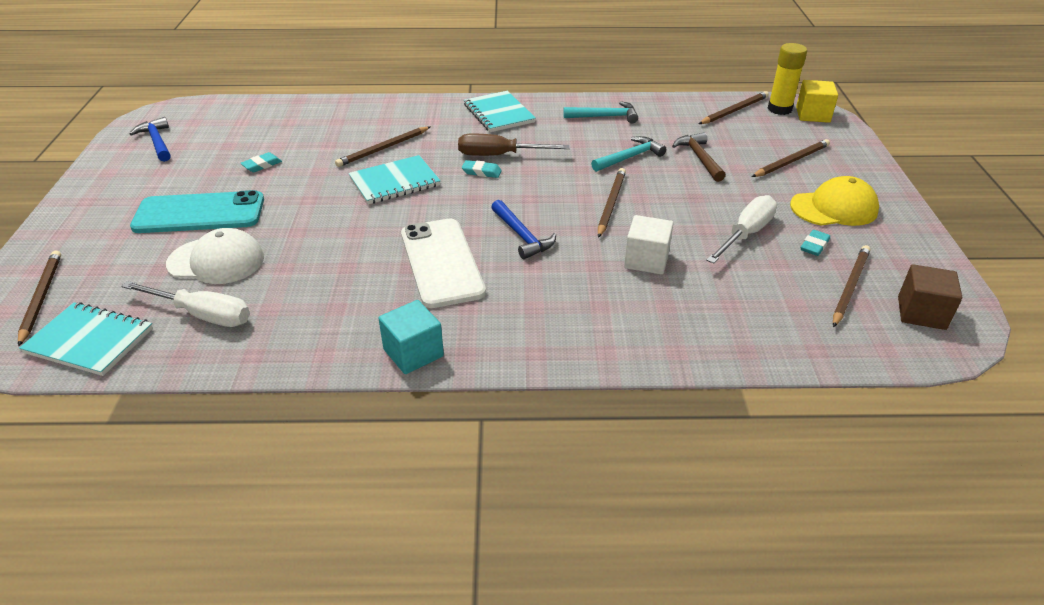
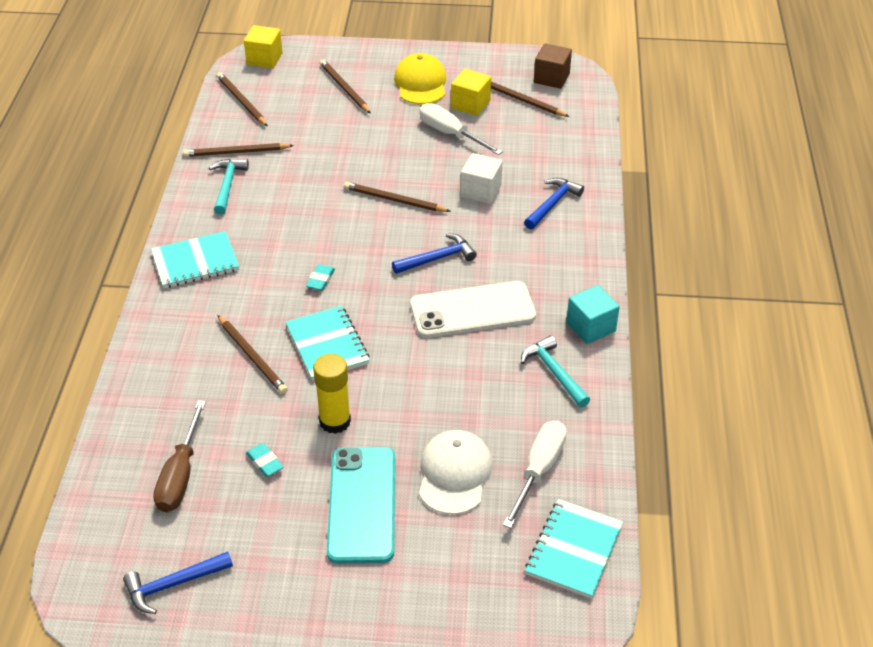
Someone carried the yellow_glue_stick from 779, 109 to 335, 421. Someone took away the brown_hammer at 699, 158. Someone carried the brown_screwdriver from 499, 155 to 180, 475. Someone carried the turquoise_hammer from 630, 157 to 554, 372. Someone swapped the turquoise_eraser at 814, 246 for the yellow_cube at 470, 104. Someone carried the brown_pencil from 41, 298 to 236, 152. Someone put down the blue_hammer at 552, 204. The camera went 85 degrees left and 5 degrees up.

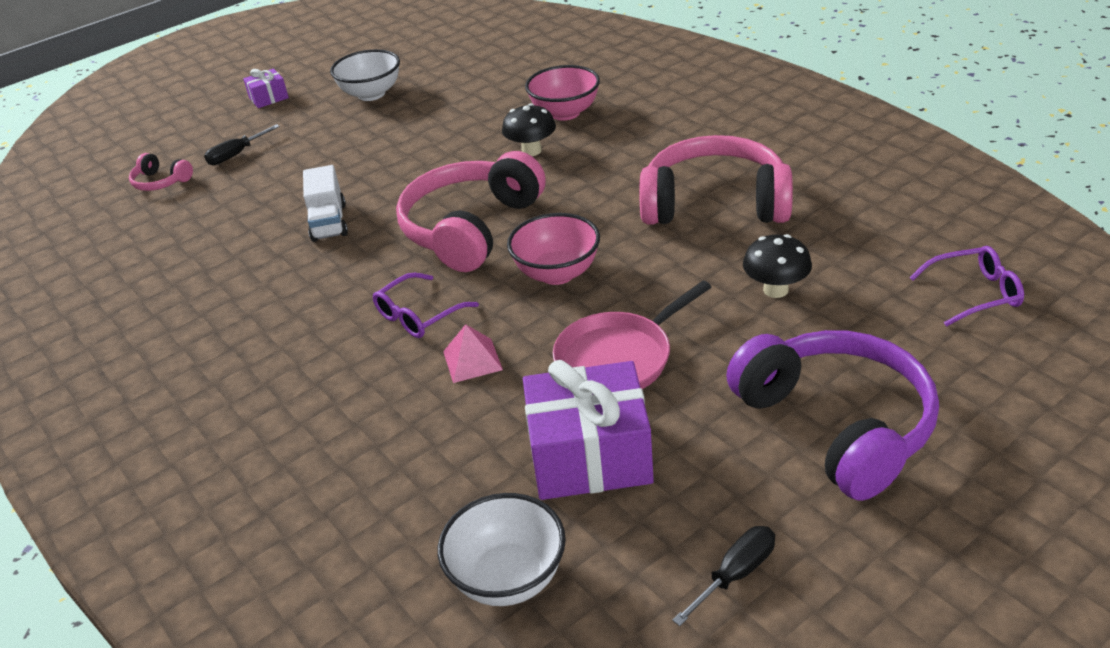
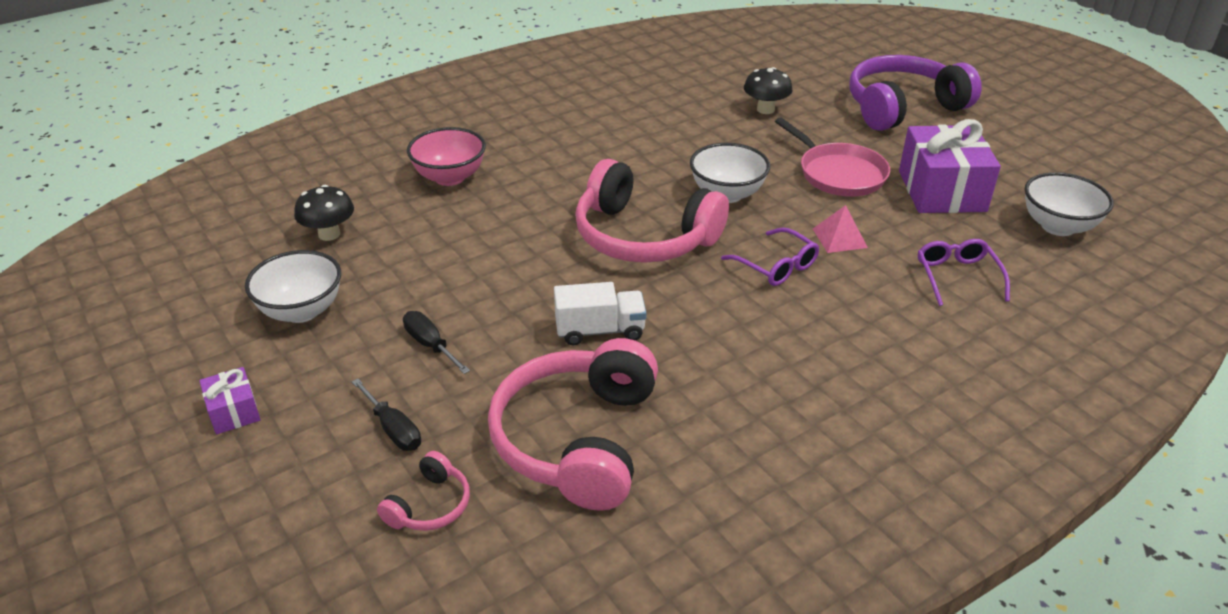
Someone carried the black_mushroom from 531, 151 to 329, 234. Someone carried the pink_headphones from 715, 203 to 578, 440. Someone repainted the pink_bowl at 557, 273, which became the white_bowl at 727, 194. Someone carried the purple_glasses from 974, 293 to 957, 277. Someone carried the black_screwdriver from 735, 574 to 430, 345. The camera went 90 degrees left and 0 degrees up.

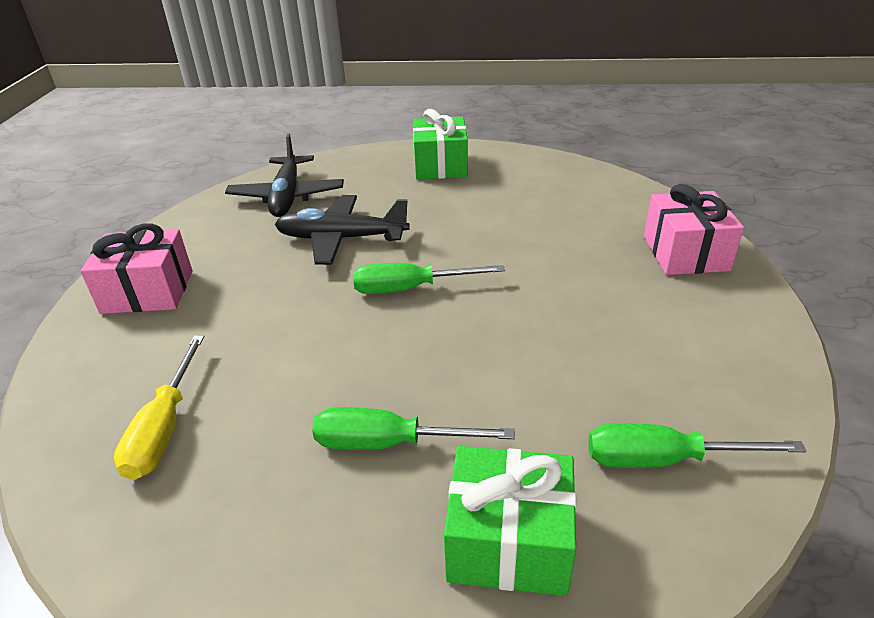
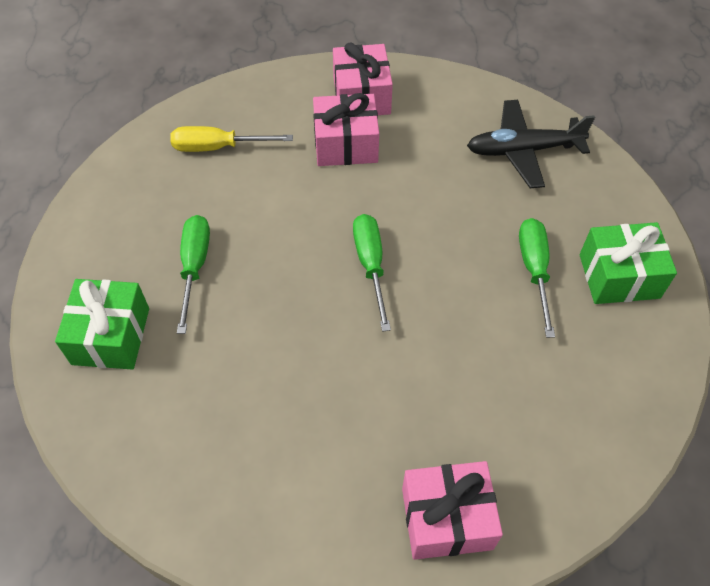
Someone took away the black_plane at 341, 239. Someone carried the green_screwdriver from 664, 460 to 534, 270. Someone put down the pink_gift at 346, 144. The camera went 85 degrees right and 20 degrees up.

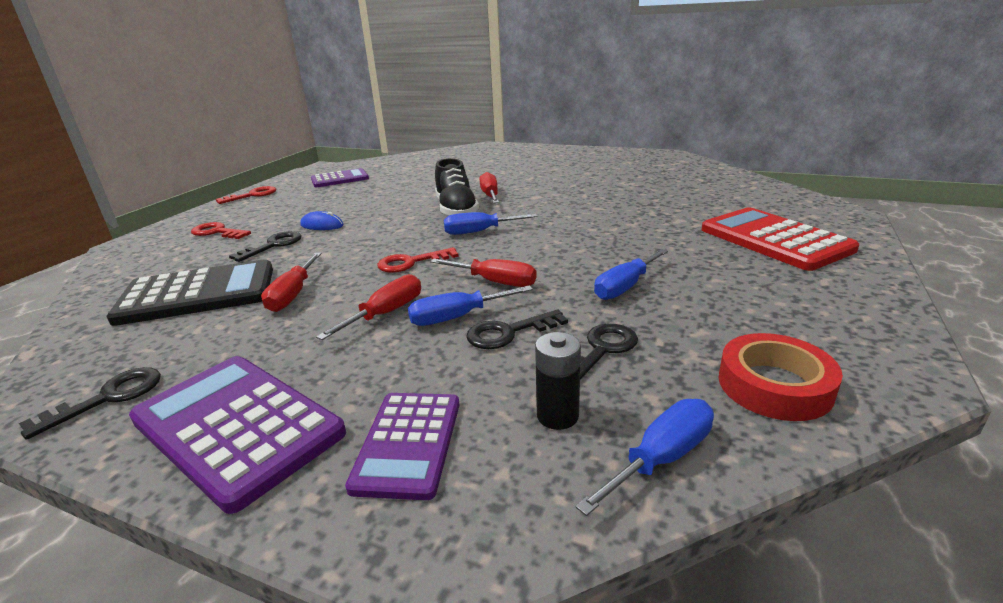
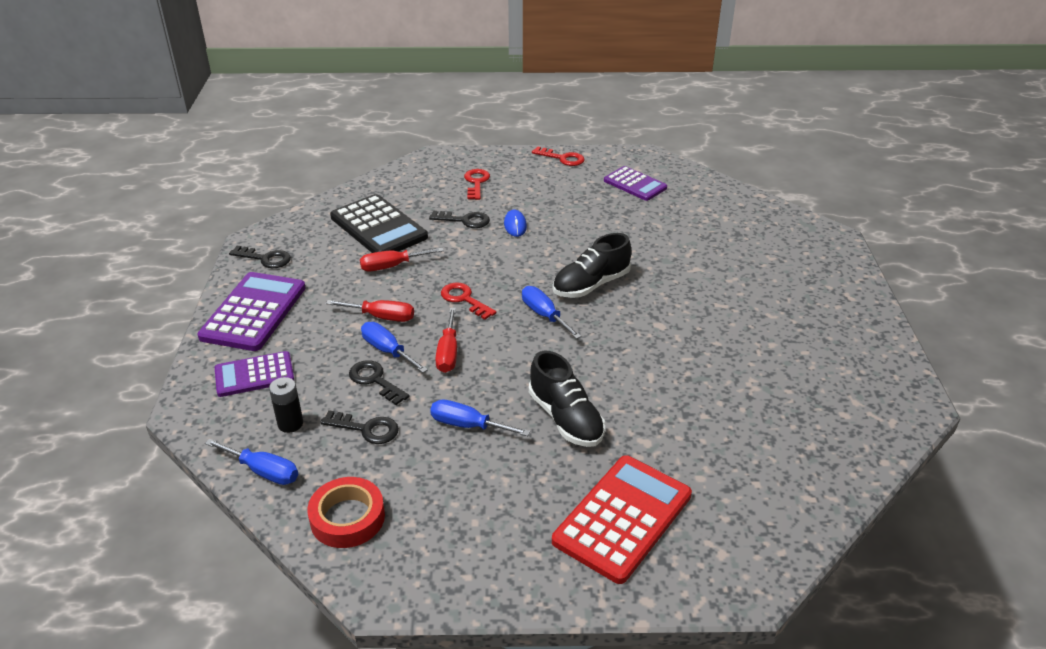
Someone took away the red_screwdriver at 490, 195. Someone put down the black_shoe at 565, 418. The camera went 65 degrees right and 10 degrees up.

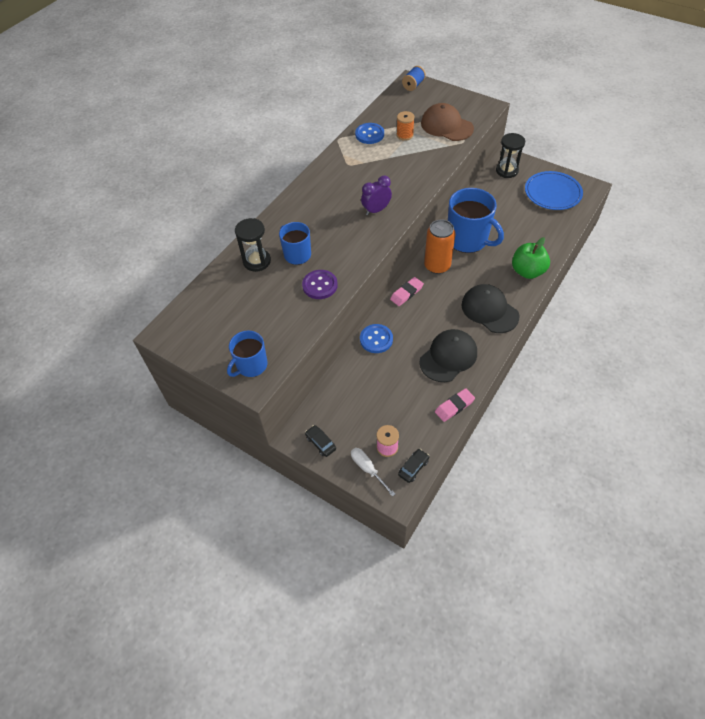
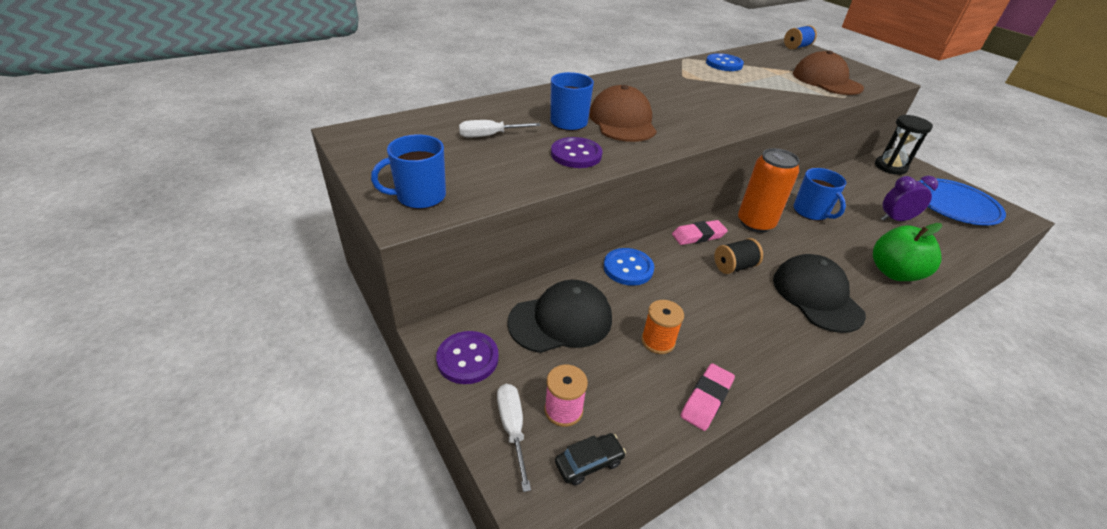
Someone carried the orange_spool from 404, 135 to 658, 341. Someone carried the purple_clock from 376, 210 to 895, 219. Someone scaled the blue_mug at 468, 239 by 0.59. Someone took away the black_hourglass at 257, 261. Someone carried the black_cap from 448, 357 to 561, 320. Someone rotated the pink_eraser at 454, 406 by 45 degrees counterclockwise. Someone swapped the black_car at 320, 443 for the purple_button at 467, 358. Someone put down the brown_cap at 622, 121. Someone put down the white_screwdriver at 489, 135. Someone put down the black_spool at 734, 266. The camera went 20 degrees right and 15 degrees down.

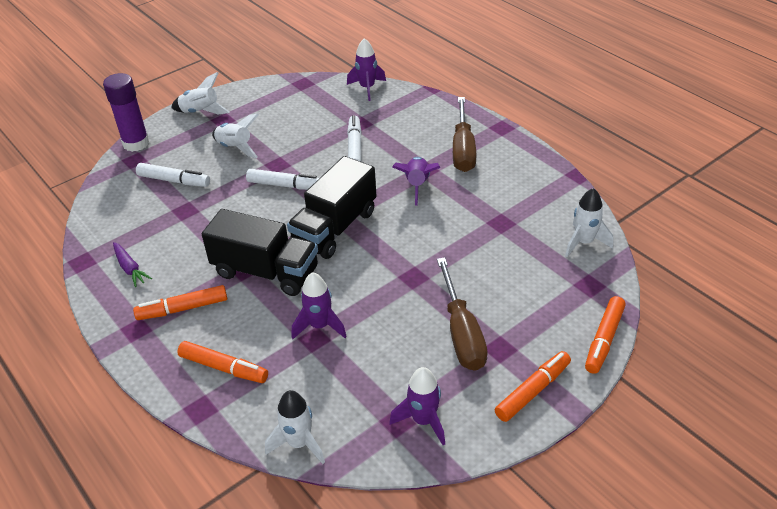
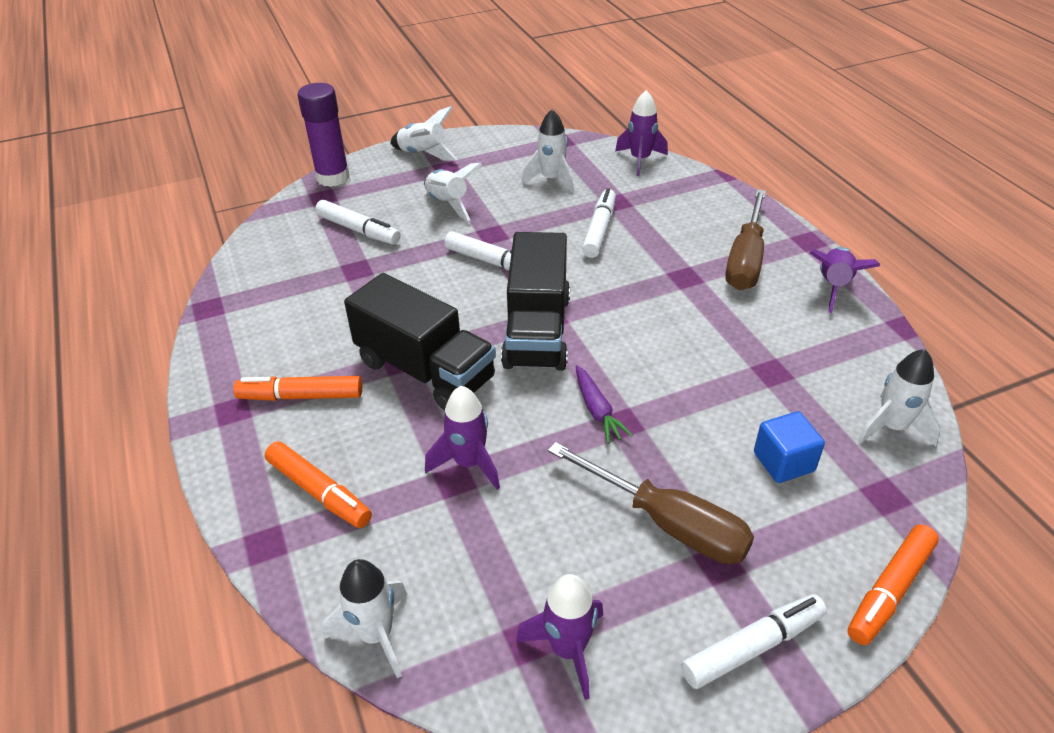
Someone rotated the black_truck at 335, 228 by 45 degrees counterclockwise. Someone carried the purple_rocket from 417, 185 to 833, 287. Someone carried the purple_carrot from 130, 268 to 597, 410. Someone rotated the brown_screwdriver at 462, 333 by 60 degrees counterclockwise. Someone repainted the orange_marker at 532, 391, which became the white_marker at 752, 647. Someone put down the white_rocket at 551, 179. Someone put down the blue_cube at 783, 462. The camera went 15 degrees right and 0 degrees up.

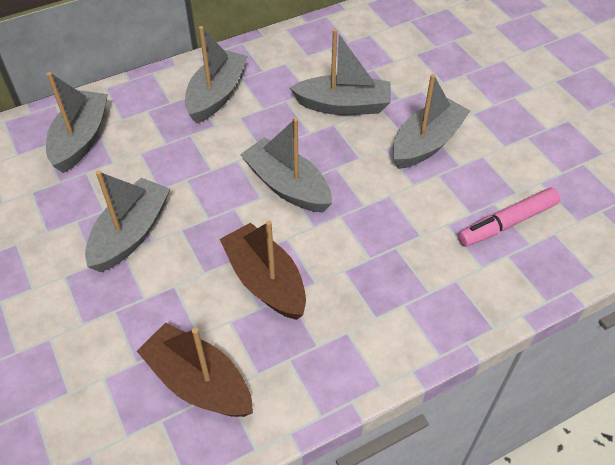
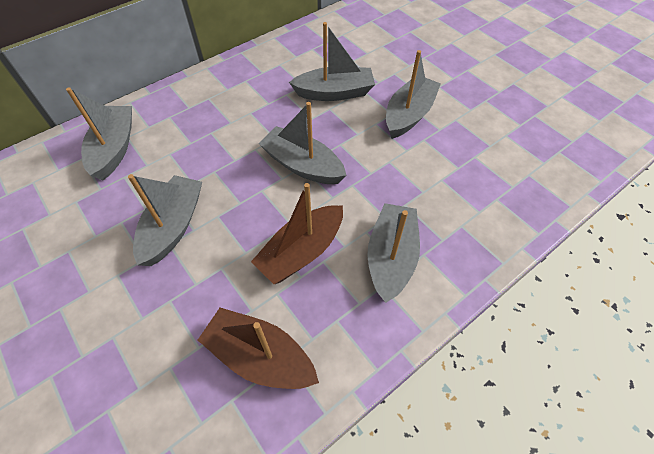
Someone carried the grey_boat from 217, 95 to 391, 257. Someone took away the pink_marker at 507, 223. Someone rotated the brown_boat at 265, 281 by 90 degrees counterclockwise. The camera went 10 degrees left and 5 degrees up.

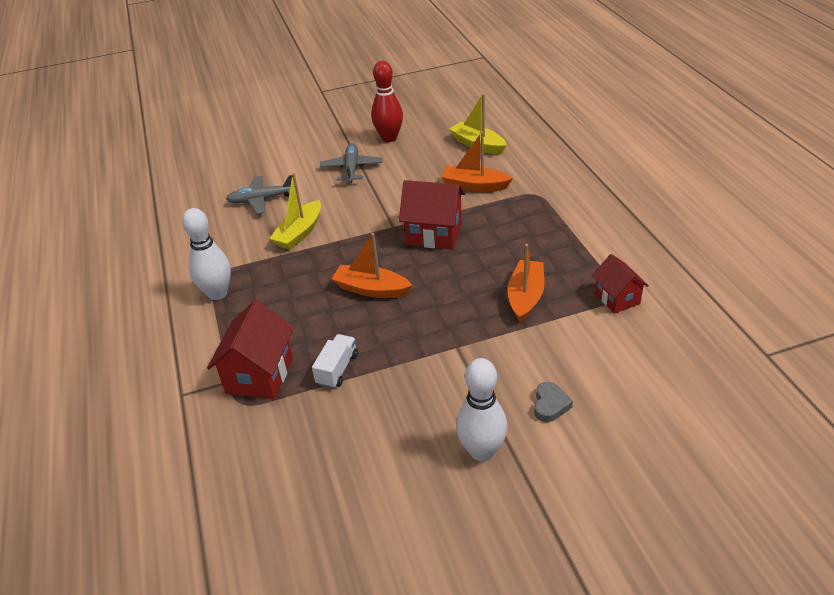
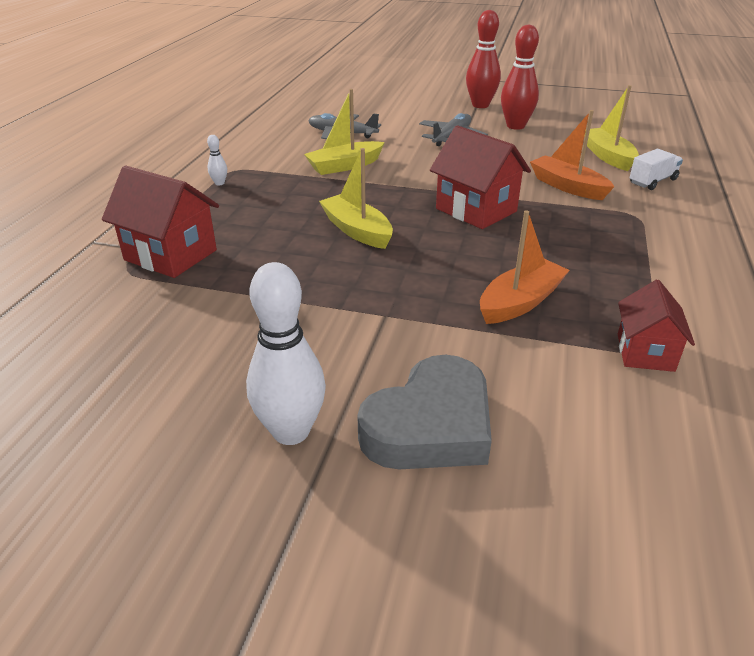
Someone scaled the white_bowling_pin at 217, 293 by 0.44. Someone repainted the orange_boat at 371, 289, which became the yellow_boat at 357, 230. Someone rotated the red_house at 259, 375 by 75 degrees clockwise. Someone carried the white_truck from 337, 369 to 652, 181. Someone scaled the grey_heart at 550, 405 by 2.15. Someone put down the red_bowling_pin at 480, 105. The camera went 30 degrees right and 5 degrees down.

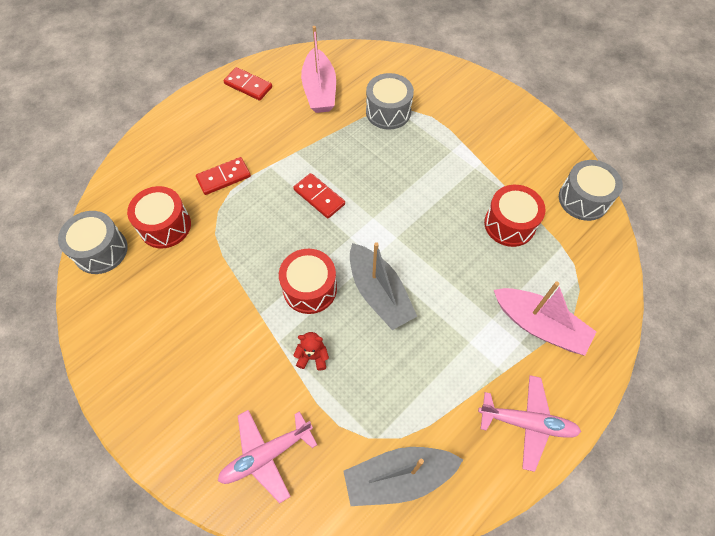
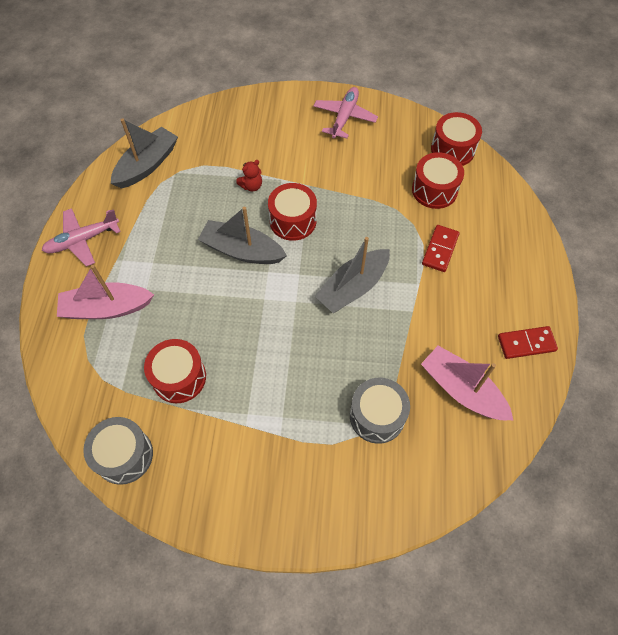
Someone swapped the red_domino at 319, 197 for the grey_boat at 353, 287. Someone repainted the grey_drum at 101, 250, which became the red_drum at 452, 149. Someone carried the pink_plane from 266, 455 to 344, 117. The camera went 140 degrees right and 0 degrees up.

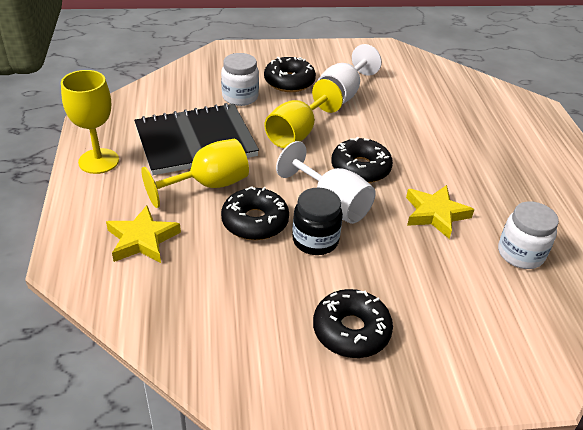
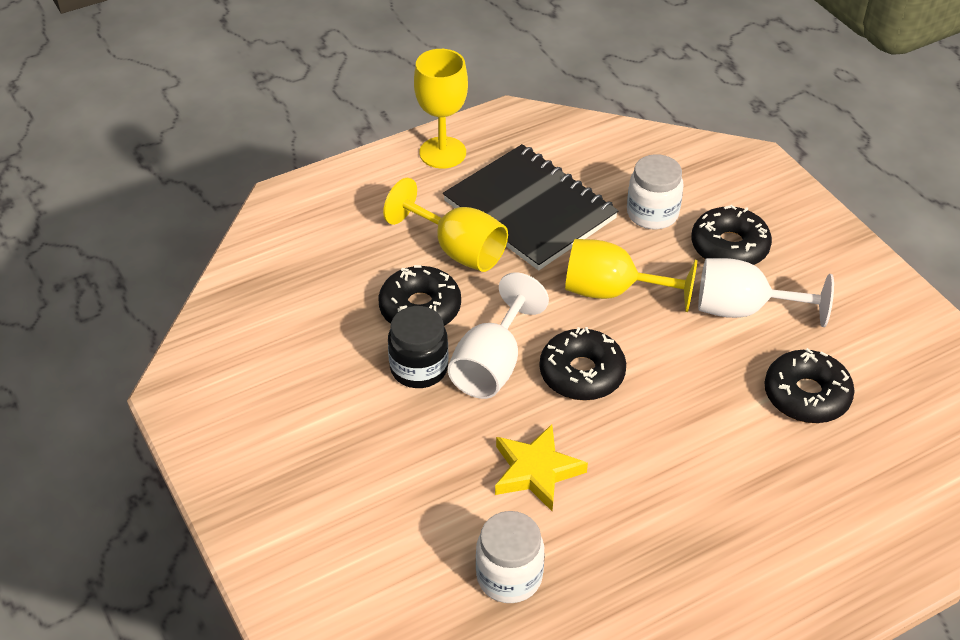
Someone took away the yellow_star at 142, 239. Someone carried the black_donut from 351, 331 to 806, 395. The camera went 70 degrees right and 5 degrees up.

